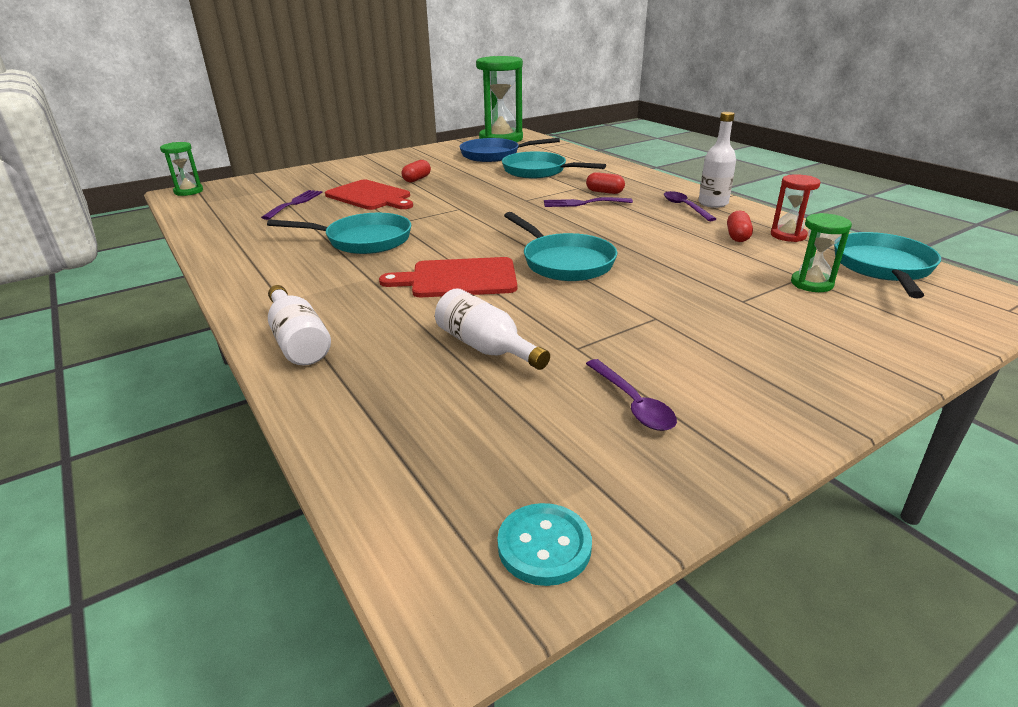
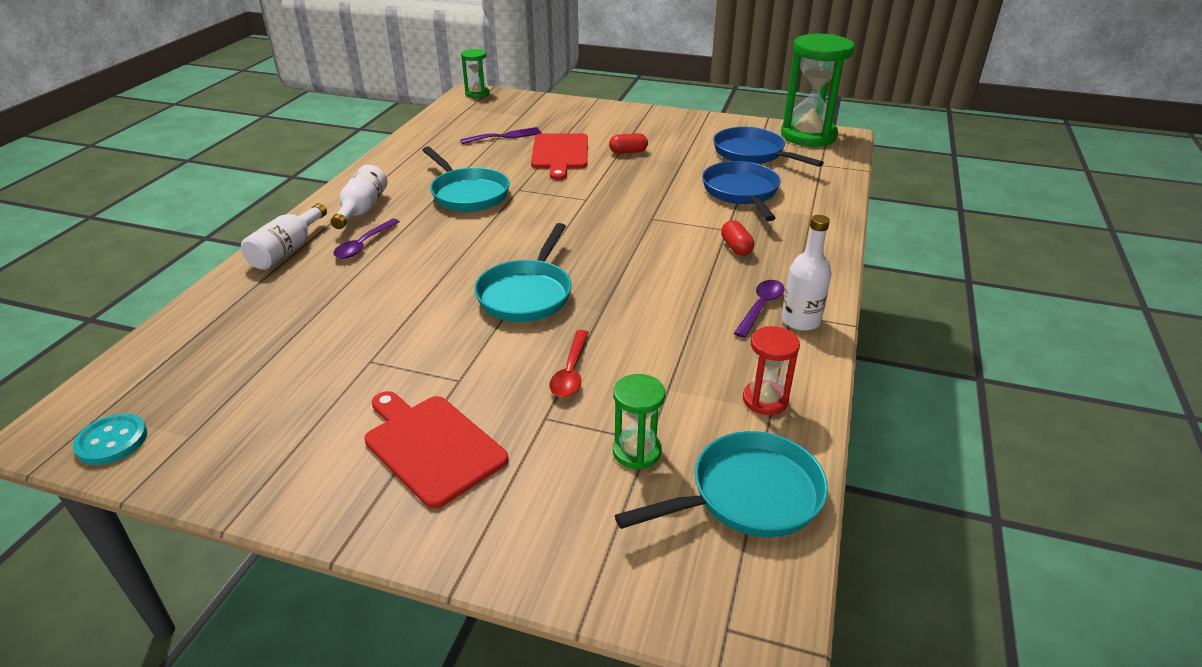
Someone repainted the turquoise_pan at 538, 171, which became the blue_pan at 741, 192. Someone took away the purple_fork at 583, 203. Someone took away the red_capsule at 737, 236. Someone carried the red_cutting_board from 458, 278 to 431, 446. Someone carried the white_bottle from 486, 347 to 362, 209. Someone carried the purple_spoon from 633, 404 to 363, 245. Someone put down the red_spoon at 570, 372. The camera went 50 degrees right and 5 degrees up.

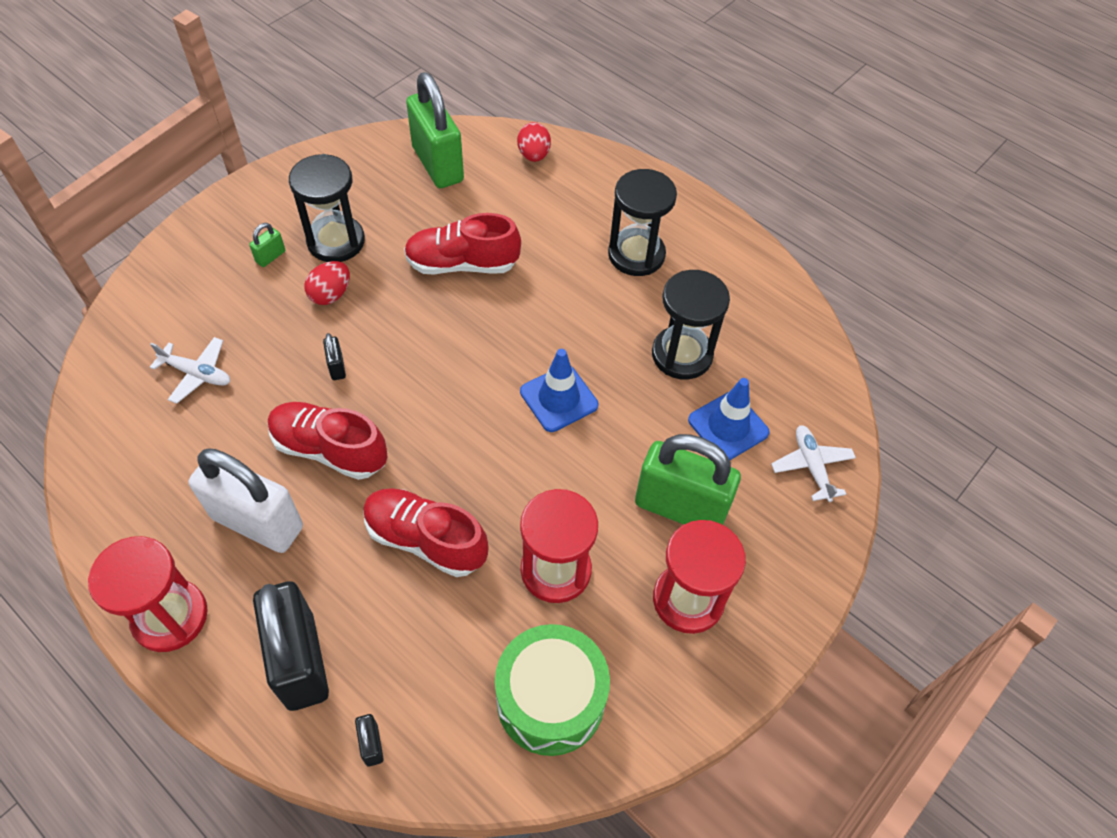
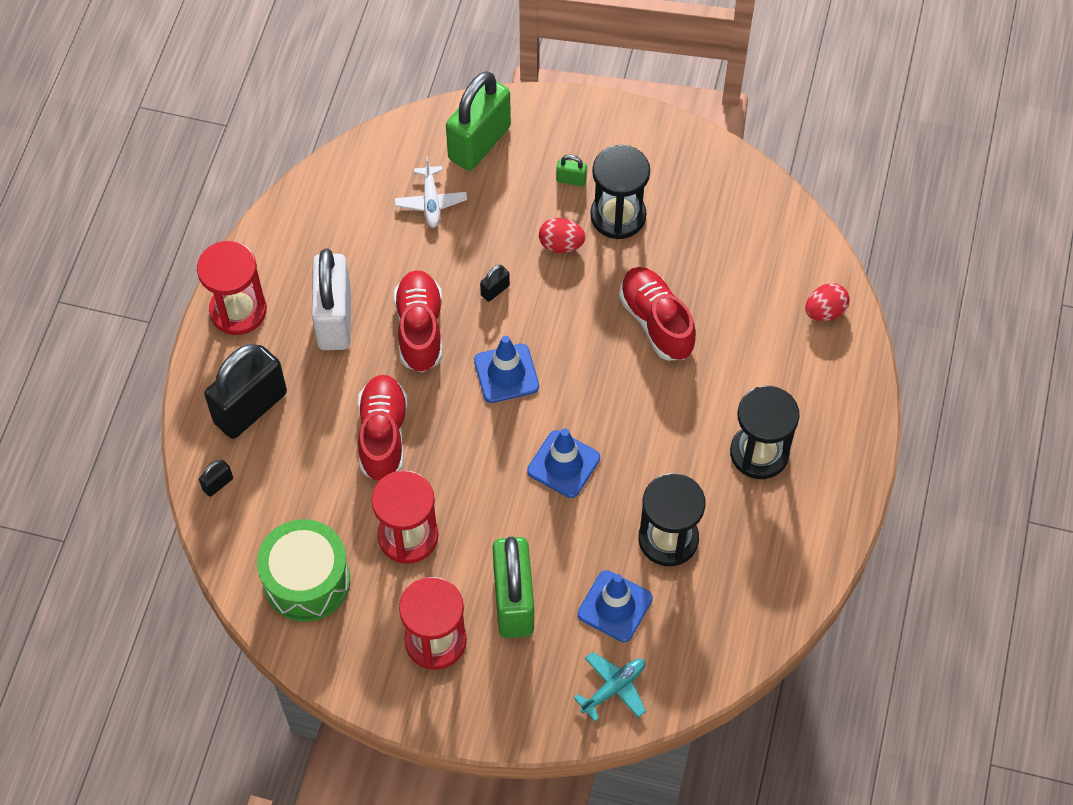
Someone carried the green_padlock from 437, 164 to 479, 143. Someone repainted the white_plane at 811, 466, which became the turquoise_plane at 613, 688. Someone put down the blue_traffic_cone at 506, 373. The camera went 65 degrees right and 5 degrees up.

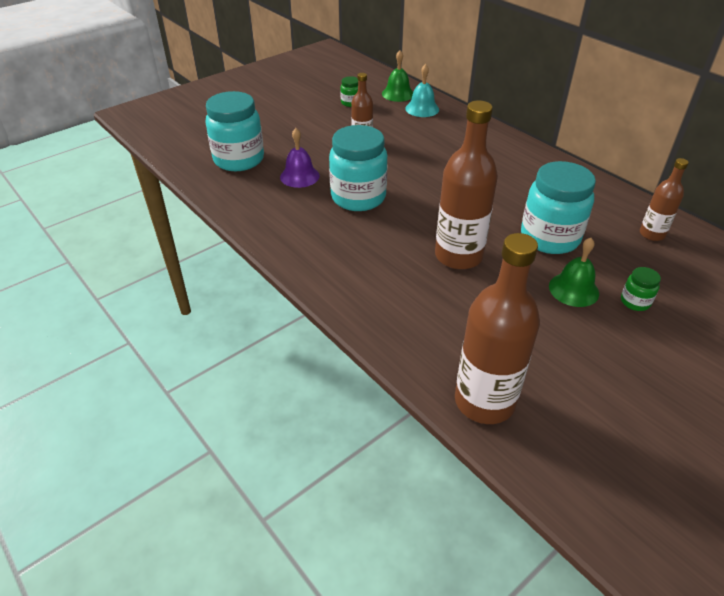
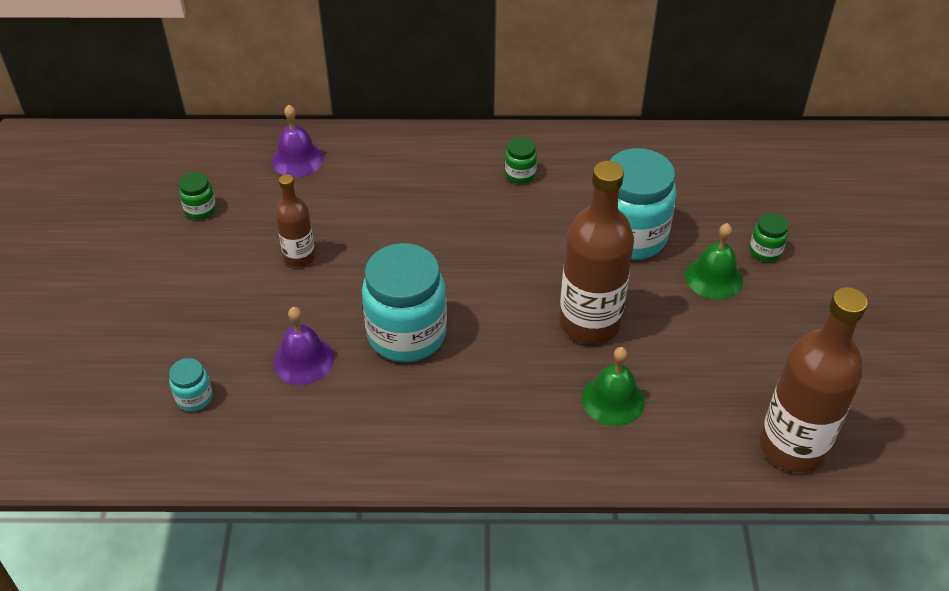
Someone carried the green_bell from 398, 94 to 613, 400. Someone repainted the turquoise_bell at 422, 109, which became the purple_bell at 297, 159. Someone scaled the turquoise_jar at 239, 160 by 0.44. Someone took away the brown_bottle at 652, 234. Someone put down the green_jar at 520, 174. The camera went 50 degrees left and 5 degrees up.

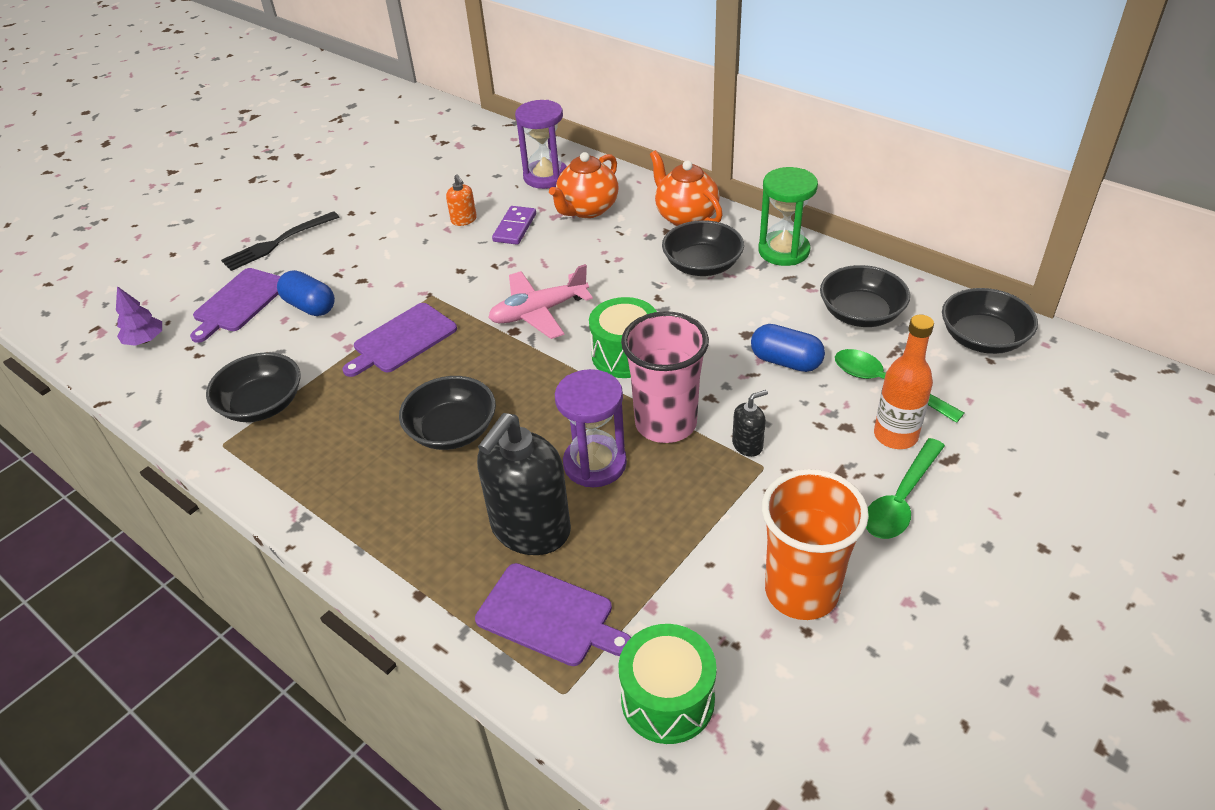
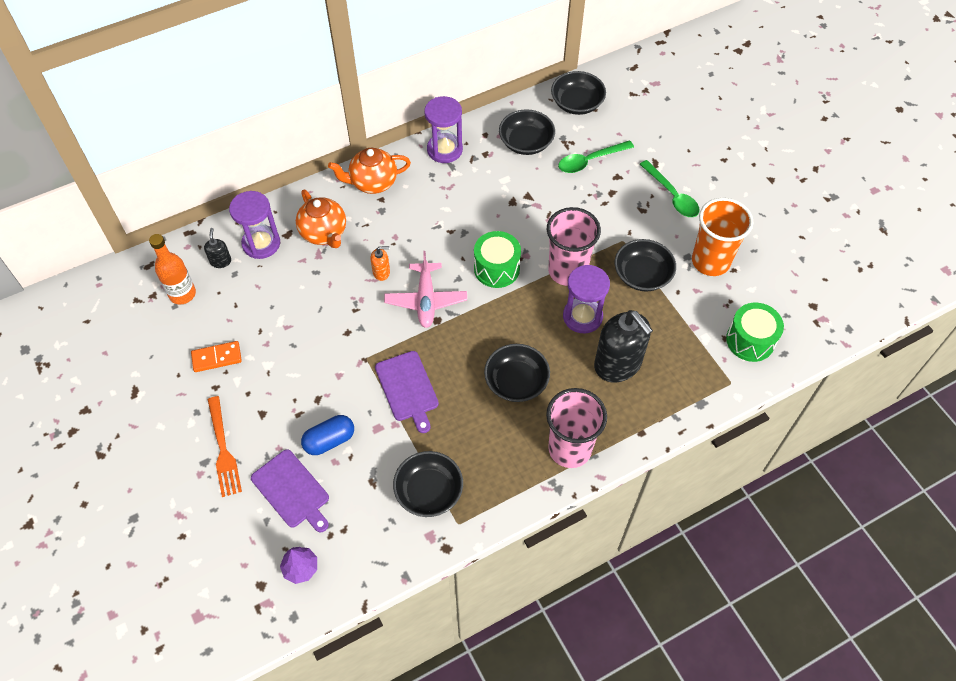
Someone repainted the green_hourglass at 783, 251, which became the purple_hourglass at 444, 150. Someone carried the orange_soap_dispenser from 464, 220 to 381, 272. Someone took away the purple_domino at 515, 227. Someone repainted the black_fork at 278, 243, which became the orange_fork at 223, 449. Someone carried the black_bowl from 702, 265 to 642, 275. Someone carried the orange_bottle from 895, 435 to 182, 294. Someone took away the blue_capsule at 786, 361. Someone carried the black_soap_dispenser from 747, 445 to 220, 261. Someone took away the purple_cutting_board at 549, 616. Someone put down the orange_domino at 217, 358. Someone put down the pink_cup at 569, 449. The camera went 70 degrees left and 15 degrees up.

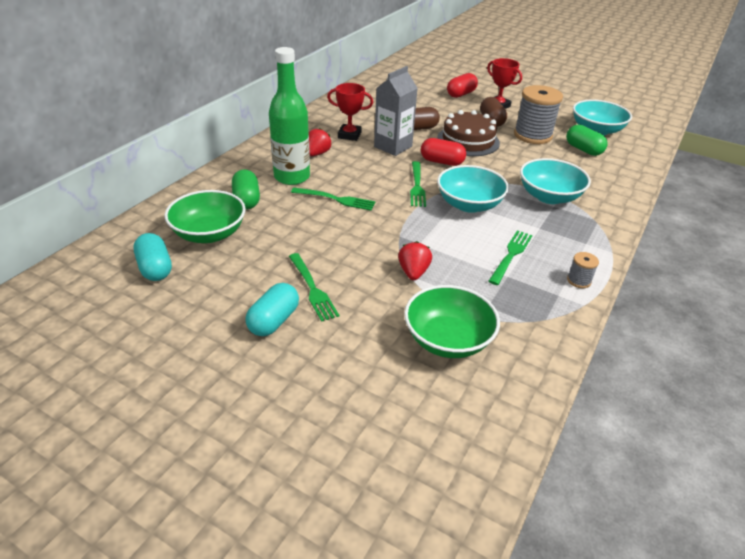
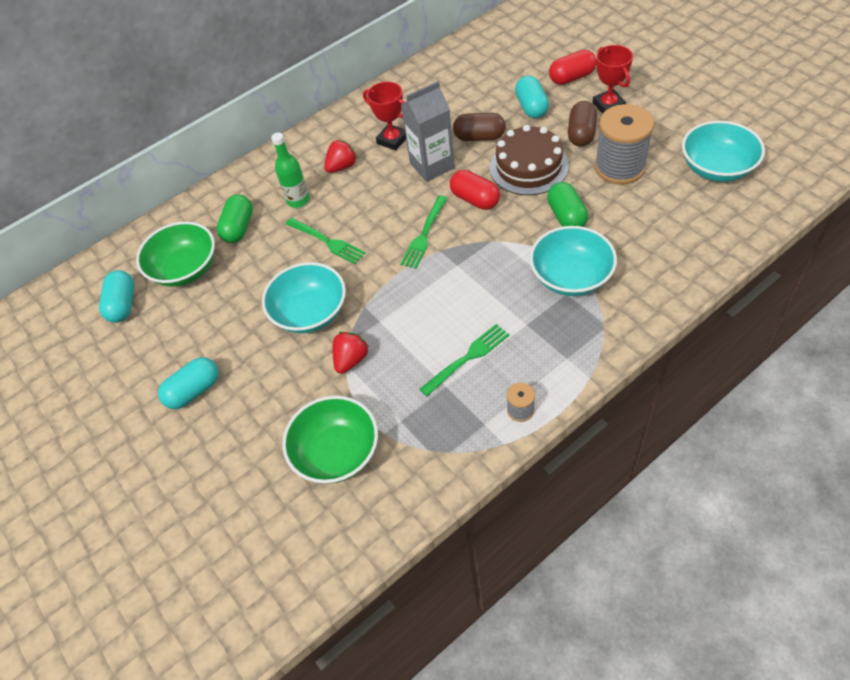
Someone scaled the green_bottle at 292, 177 by 0.59. Someone carried the green_capsule from 583, 150 to 566, 216. Someone carried the turquoise_bowl from 469, 204 to 310, 313. Someone took away the green_fork at 312, 288. Someone put down the turquoise_capsule at 531, 107. The camera went 30 degrees right and 15 degrees up.

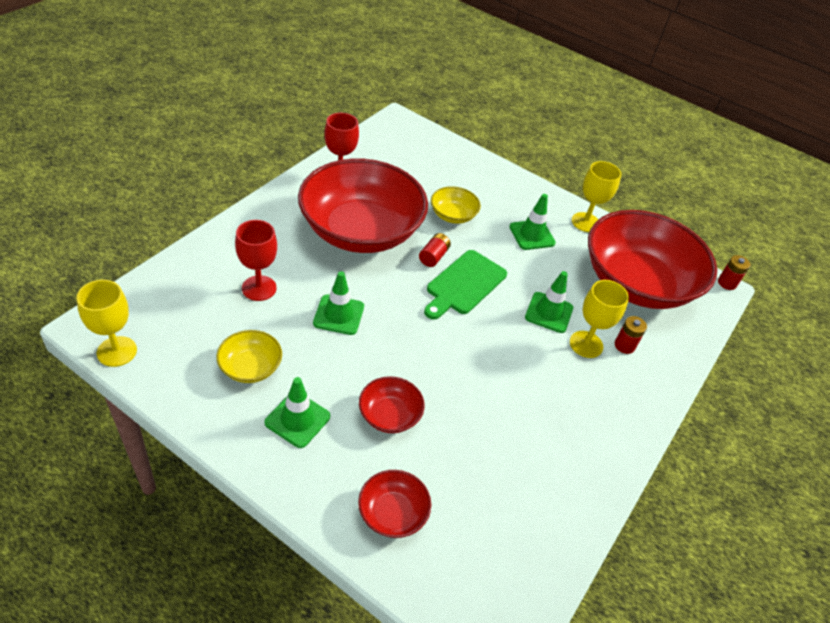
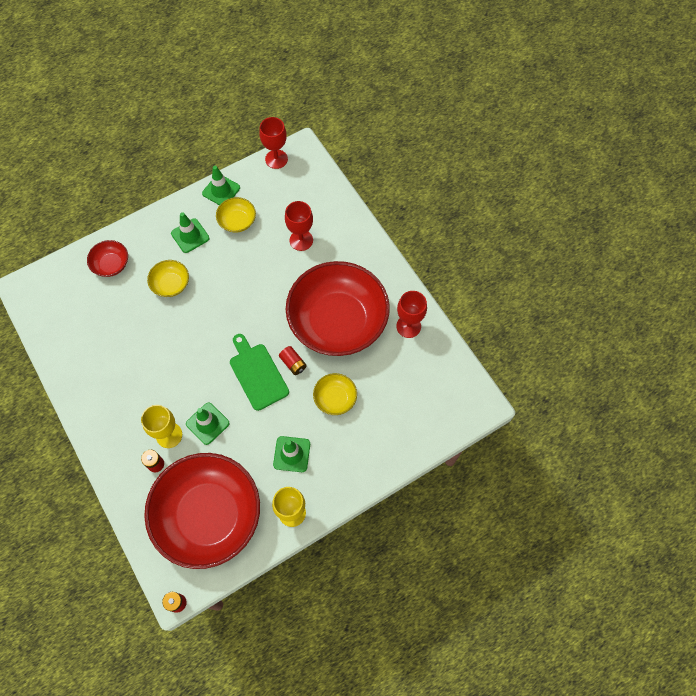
Someone carried the green_traffic_cone from 338, 315 to 221, 190. Someone repainted the yellow_goblet at 117, 351, which became the red_goblet at 276, 159. Someone repainted the red_bowl at 389, 415, which became the yellow_bowl at 171, 284. The camera went 120 degrees right and 20 degrees up.

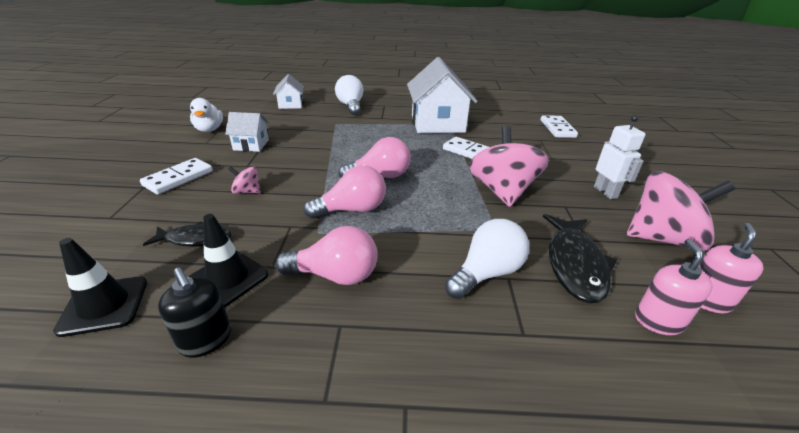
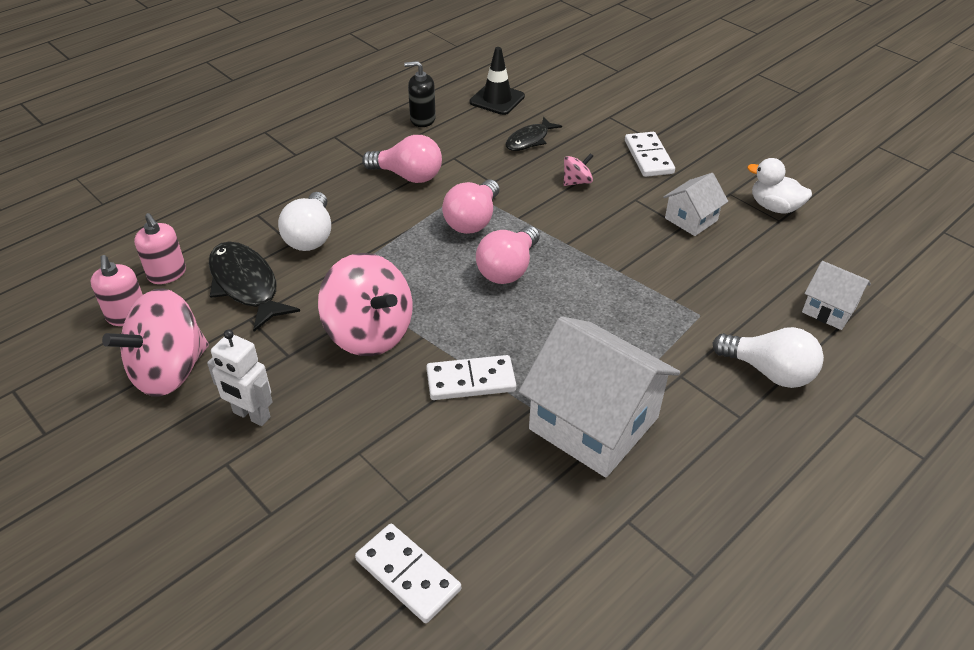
Someone took away the black_traffic_cone at 228, 278. Someone rotated the pink_light_bulb at 335, 275 by 120 degrees counterclockwise. The camera went 135 degrees right and 10 degrees up.

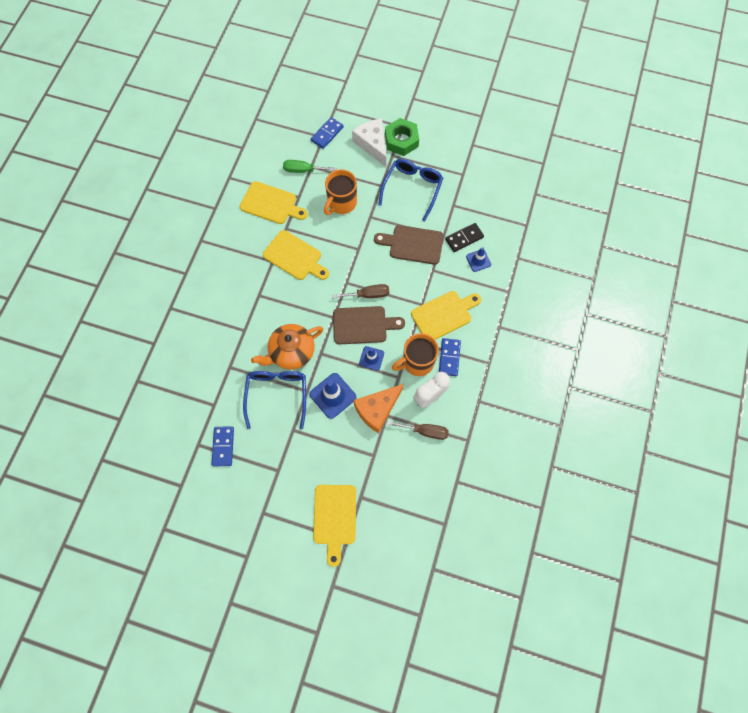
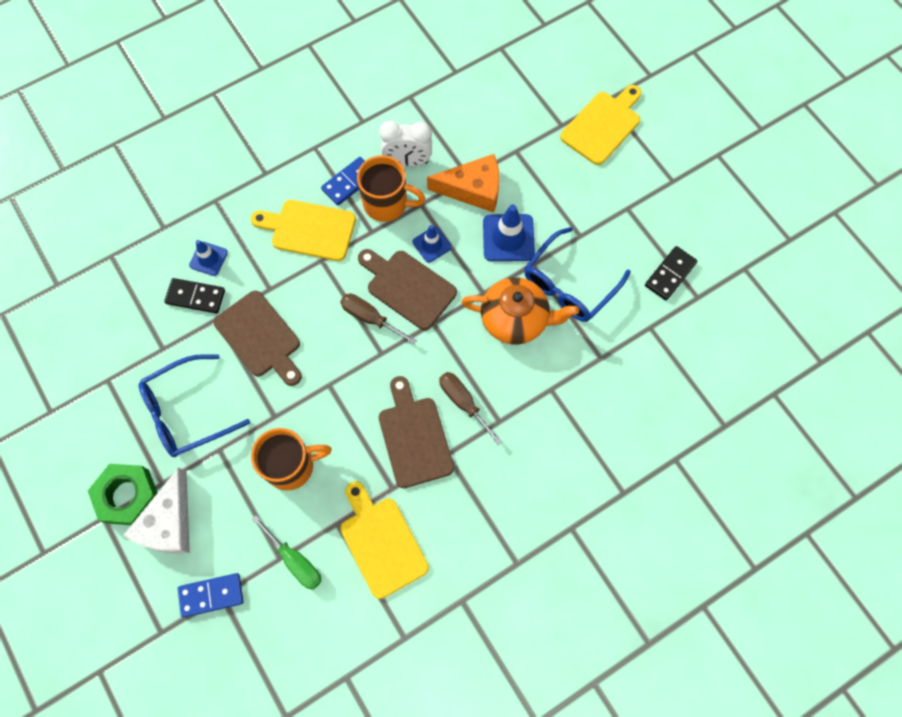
Someone repainted the yellow_cutting_board at 294, 257, which became the brown_cutting_board at 414, 437. Someone carried the brown_screwdriver from 425, 431 to 463, 402. Someone repainted the blue_domino at 223, 446, which became the black_domino at 670, 274. The camera went 140 degrees left and 0 degrees up.

